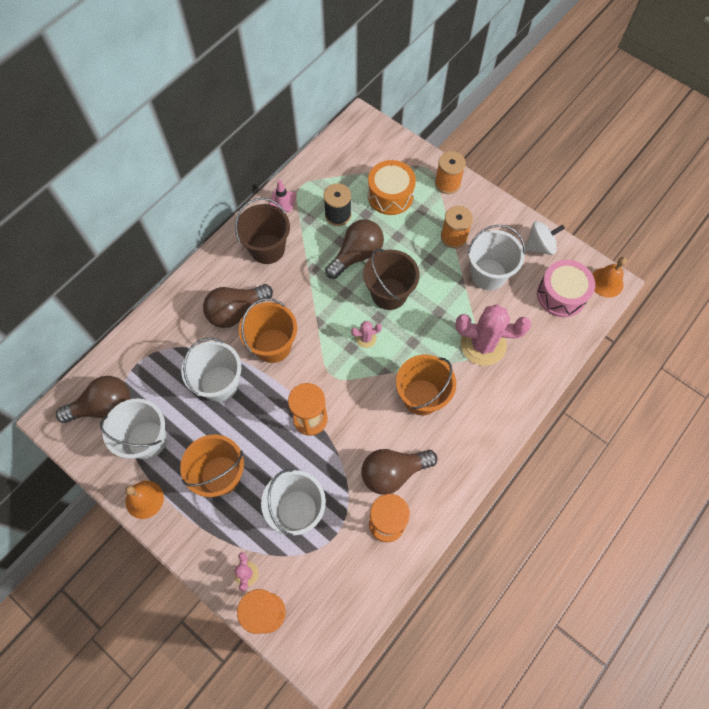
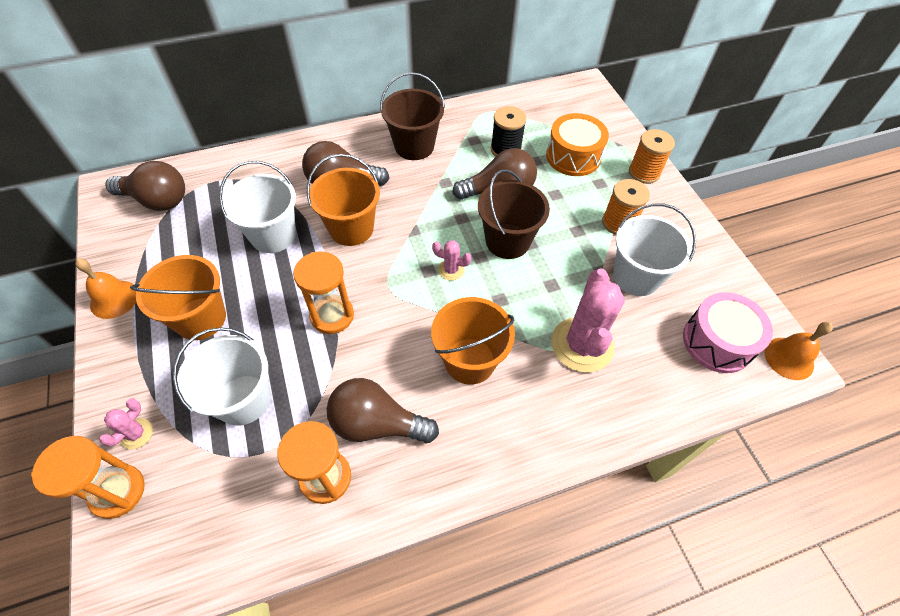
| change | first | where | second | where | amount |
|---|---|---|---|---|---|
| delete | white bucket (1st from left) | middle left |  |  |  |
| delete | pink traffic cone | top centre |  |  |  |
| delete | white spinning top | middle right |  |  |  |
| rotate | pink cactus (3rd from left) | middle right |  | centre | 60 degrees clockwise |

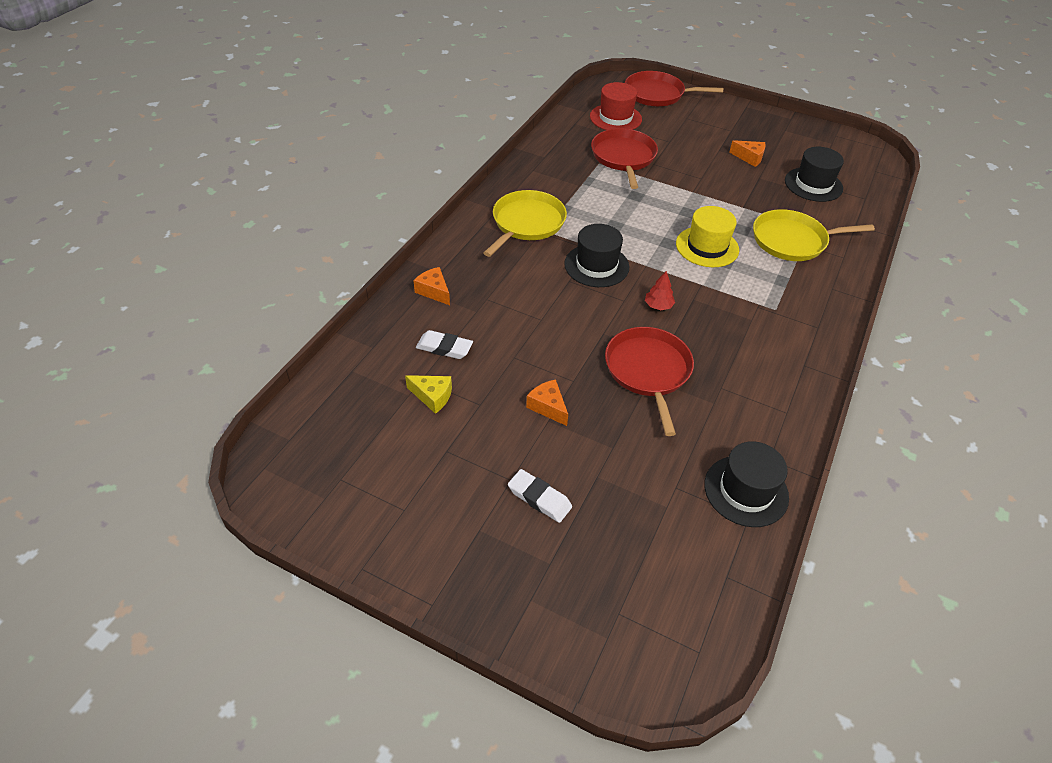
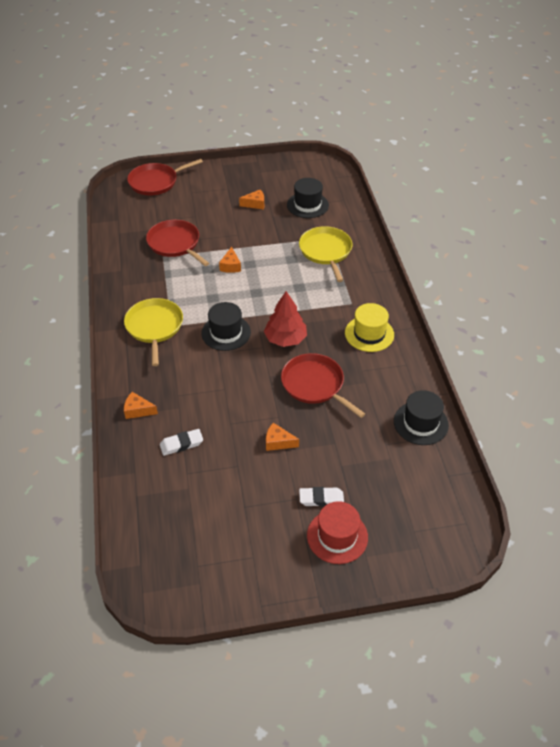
| change | first | where | second | where | amount |
|---|---|---|---|---|---|
| delete | yellow cheese | centre |  |  |  |
| insert |  |  | orange cheese (2nd from left) | centre |  |
| move | red hat | top centre |  | bottom centre |  |
| move | yellow hat | top right |  | centre |  |
| rotate | yellow pan (2nd from left) | top right |  | centre | 120 degrees clockwise |
| resize | red tree | centre |  | centre | x1.97 |

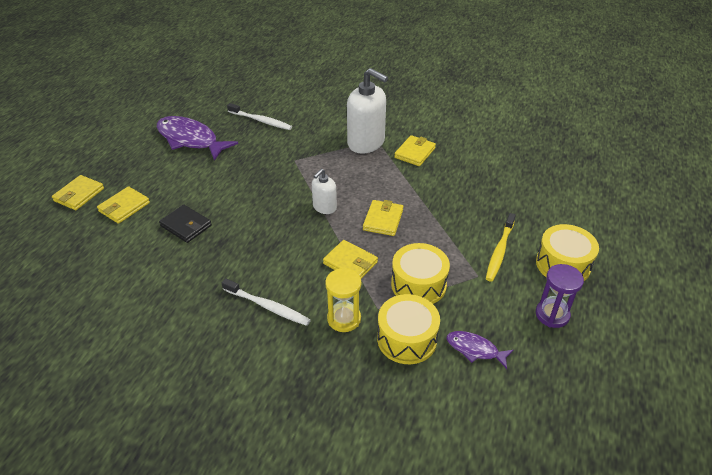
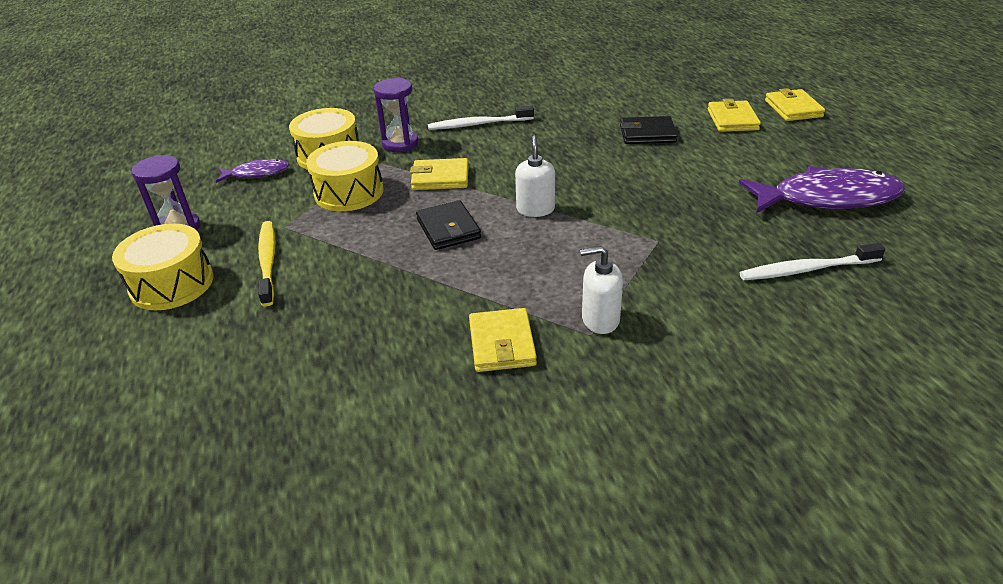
| change | first | where | second | where | amount |
|---|---|---|---|---|---|
| recolor | yellow hourglass | centre | purple hourglass (2nd from left) | top centre |  |
| recolor | yellow wallet (4th from left) | centre | black wallet (1st from left) | centre |  |
| resize | white soap dispenser (2nd from left) | top centre |  | centre | x0.53 |

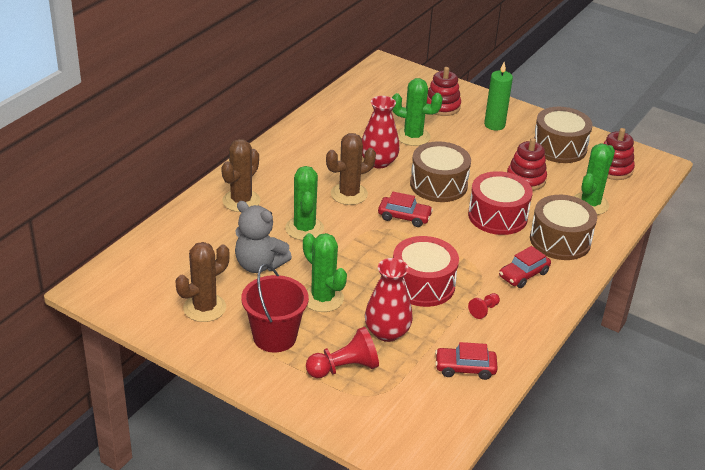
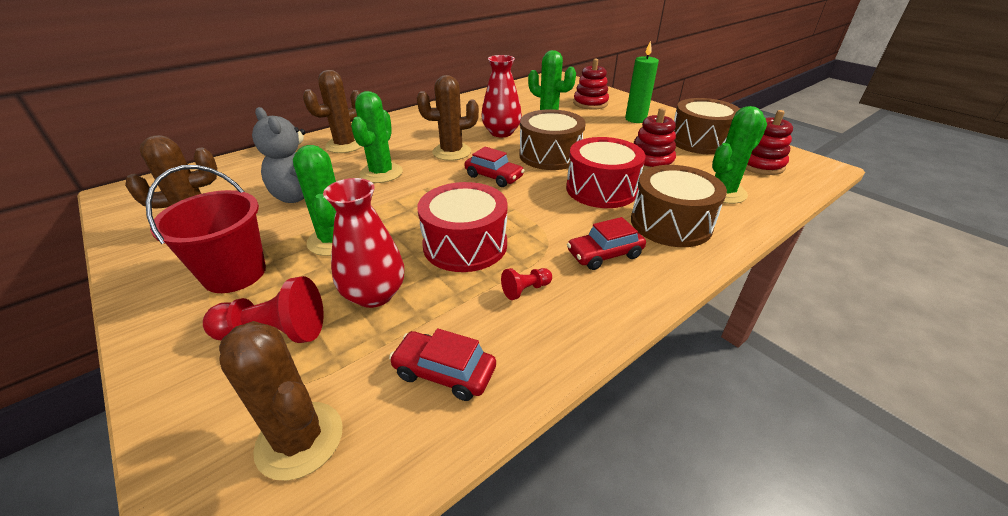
| change | first | where | second | where | amount |
|---|---|---|---|---|---|
| insert |  |  | brown cactus (2nd from left) | bottom left |  |

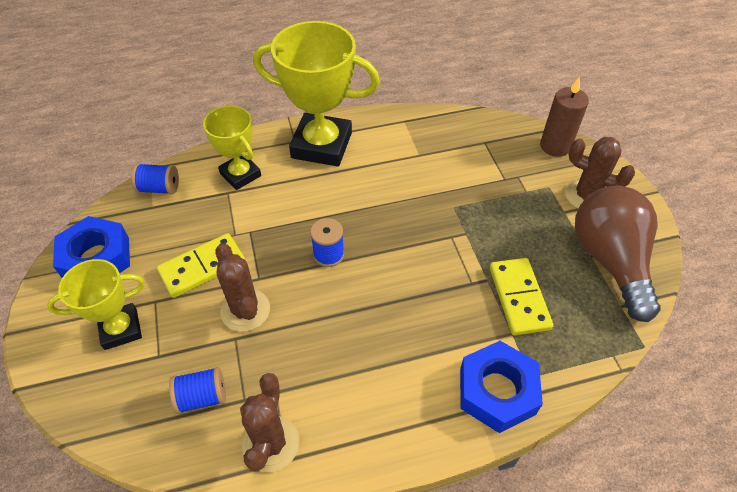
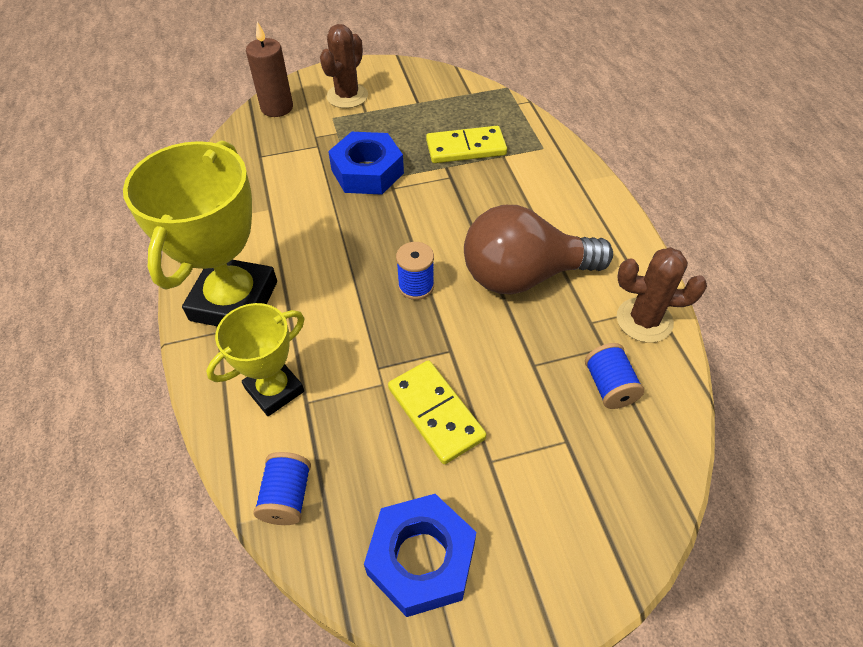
| change | first | where | second | where | amount |
|---|---|---|---|---|---|
| delete | yellow trophy (1st from left) | middle left |  |  |  |
| delete | brown cactus (1st from left) | middle left |  |  |  |
| move | blue nut (2nd from left in the first image) | bottom right | blue nut (1st from left) | top centre |  |
| move | brown light bulb | middle right |  | centre |  |

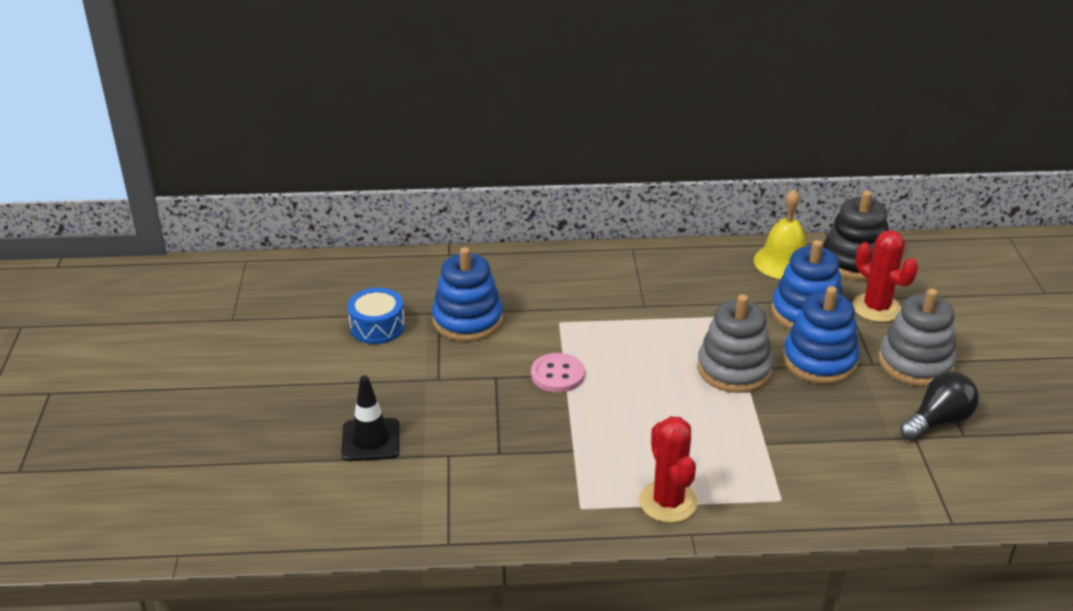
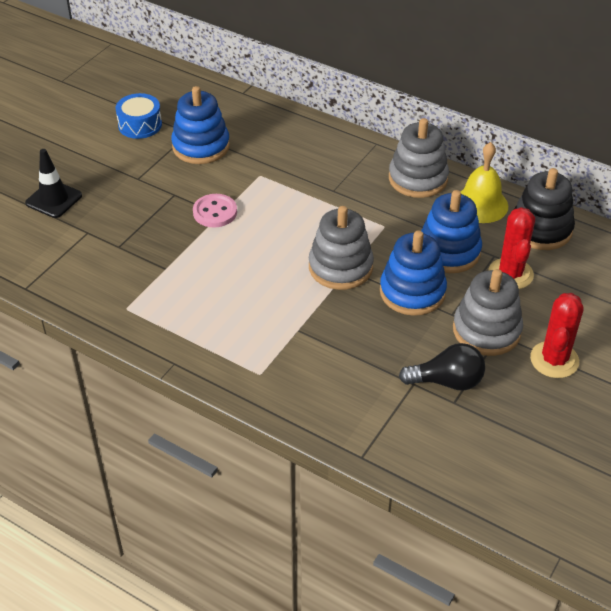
| change | first | where | second | where | amount |
|---|---|---|---|---|---|
| insert |  |  | grey stacking toy (2nd from left) | top right |  |
| move | red cactus (1st from left in the first image) | bottom centre | red cactus (2nd from left) | middle right |  |

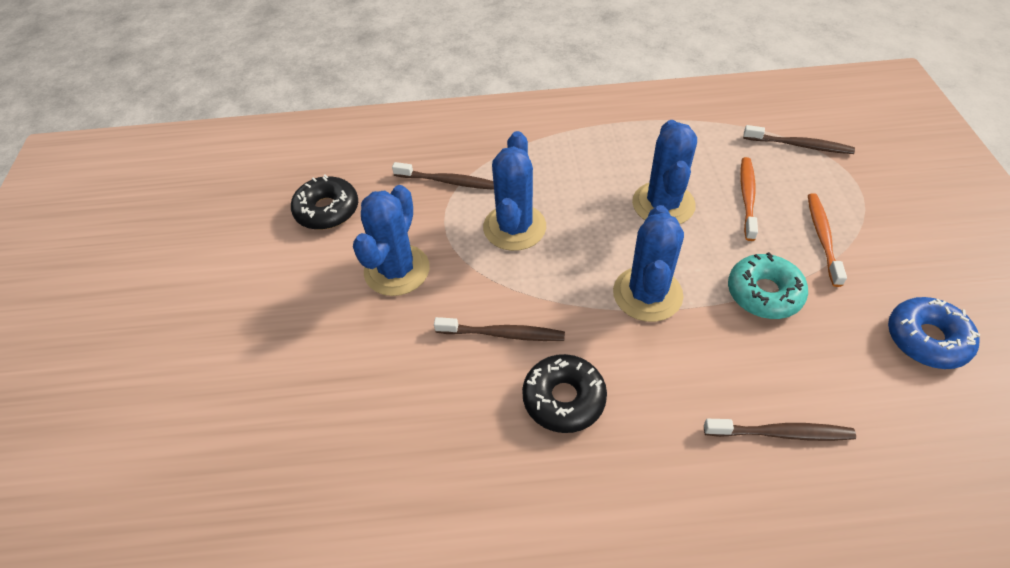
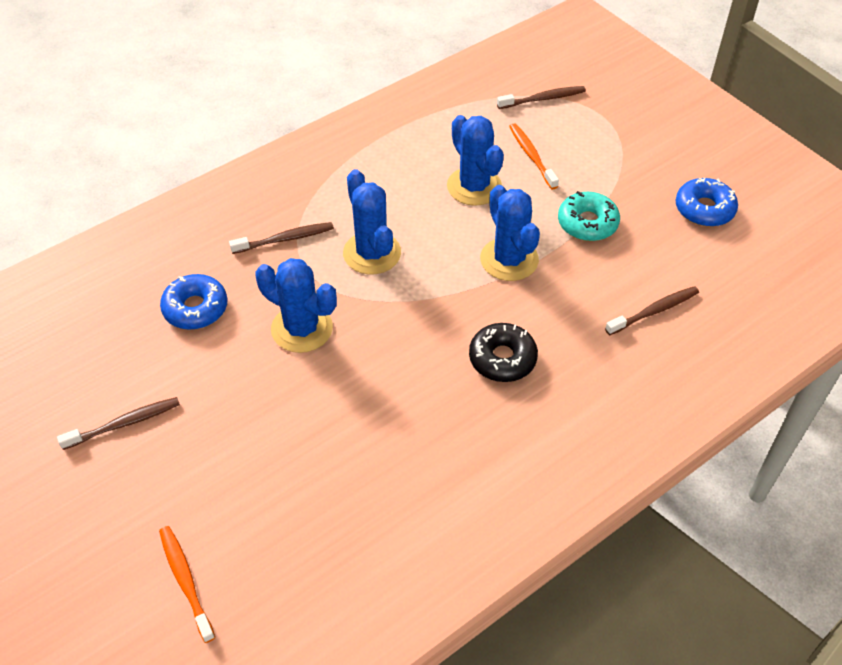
| change | first | where | second | where | amount |
|---|---|---|---|---|---|
| move | brown toothbrush (2nd from left in the first image) | centre | brown toothbrush (1st from left) | middle left |  |
| move | orange toothbrush (2nd from left in the first image) | middle right | orange toothbrush (1st from left) | bottom left |  |
| recolor | black donut (1st from left) | middle left | blue donut (1st from left) | middle left |  |
| rotate | blue cactus (1st from left) | centre |  | centre | 45 degrees counterclockwise |

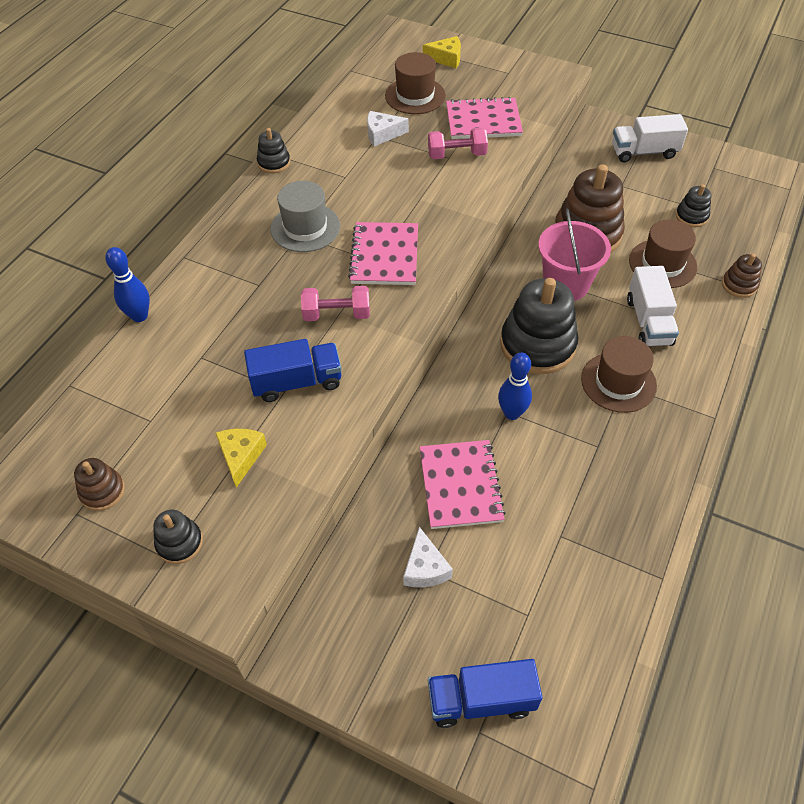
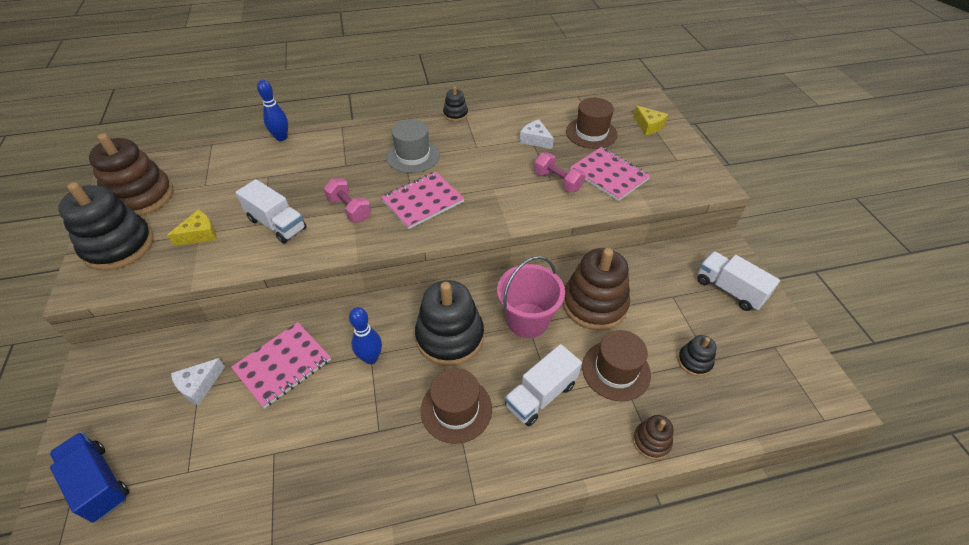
| change | first | where | second | where | amount |
|---|---|---|---|---|---|
| recolor | blue truck (1st from left) | centre | white truck (1st from left) | middle left |  |
| resize | brown stacking toy (1st from left) | middle left |  | top left | x2.07 |
| resize | black stacking toy (1st from left) | bottom left |  | middle left | x2.07 |

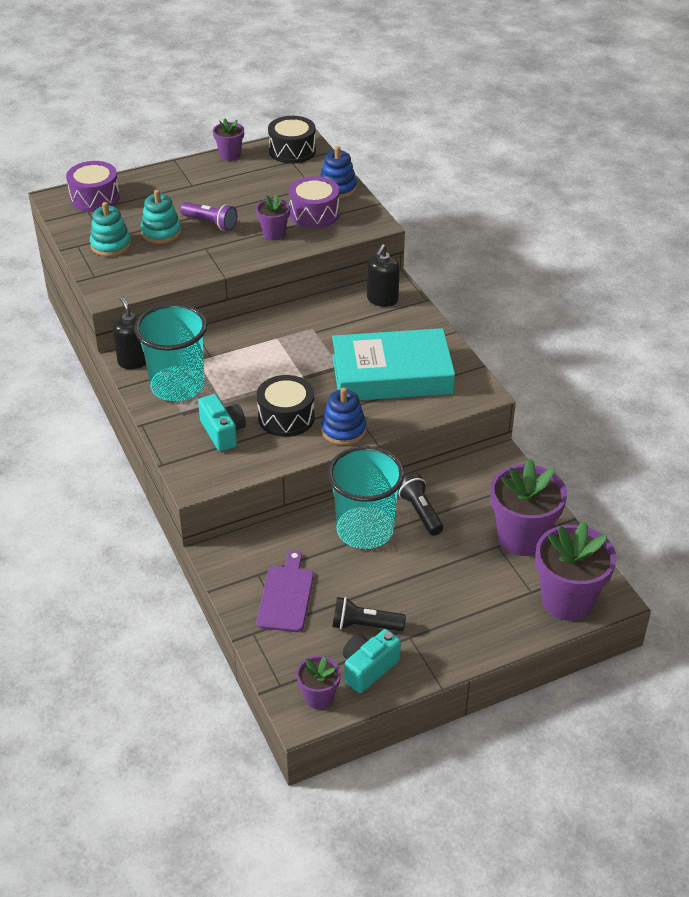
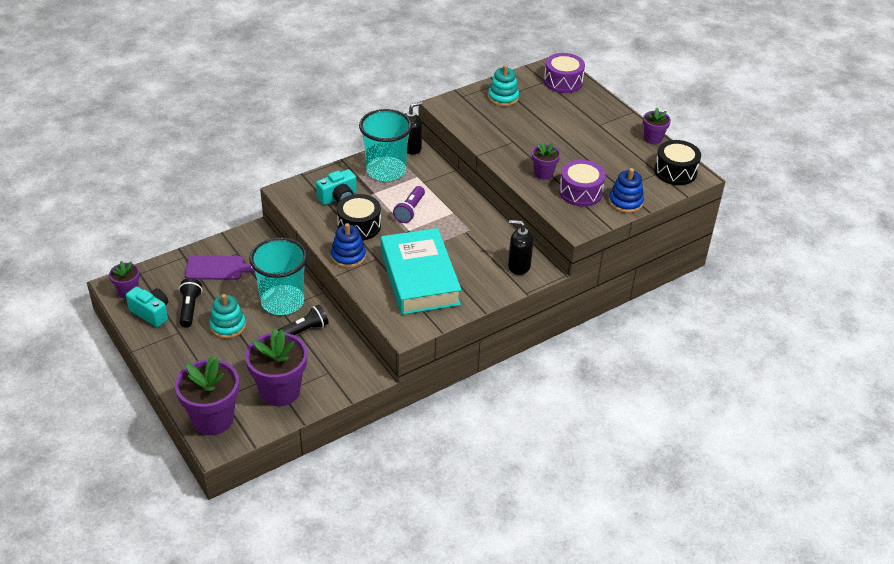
| change | first | where | second | where | amount |
|---|---|---|---|---|---|
| move | turquoise stacking toy (2nd from left in the first image) | top left | turquoise stacking toy (1st from left) | middle left |  |
| move | purple flashlight | top left |  | centre |  |

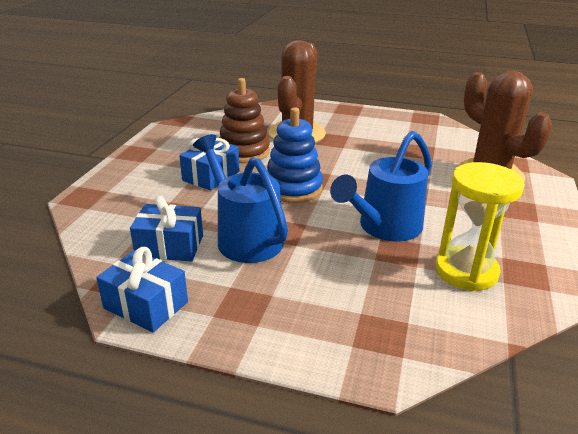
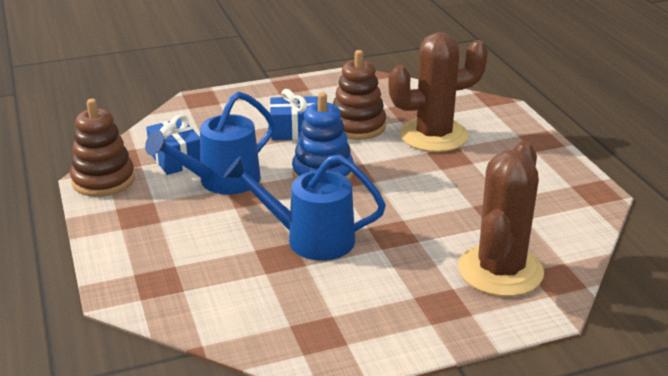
| change | first | where | second | where | amount |
|---|---|---|---|---|---|
| delete | yellow hourglass | middle right |  |  |  |
| replace | blue gift (1st from left) | bottom left | brown stacking toy (1st from left) | middle left |  |
| rotate | blue watering can (1st from left) | centre |  | middle left | 150 degrees counterclockwise |

